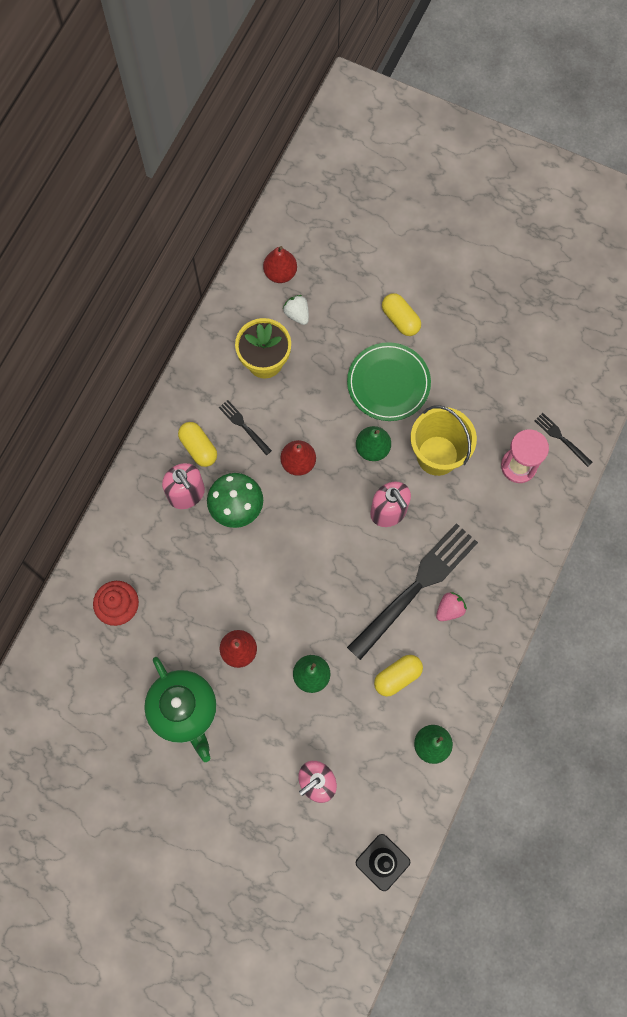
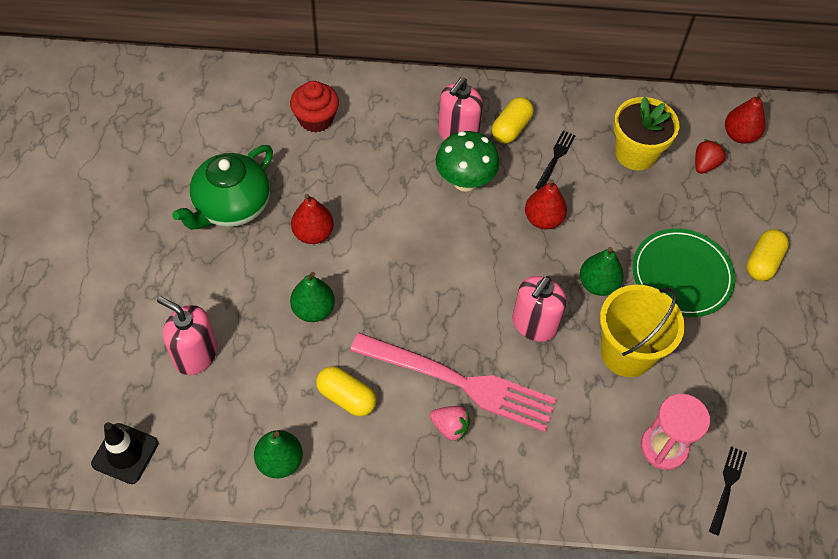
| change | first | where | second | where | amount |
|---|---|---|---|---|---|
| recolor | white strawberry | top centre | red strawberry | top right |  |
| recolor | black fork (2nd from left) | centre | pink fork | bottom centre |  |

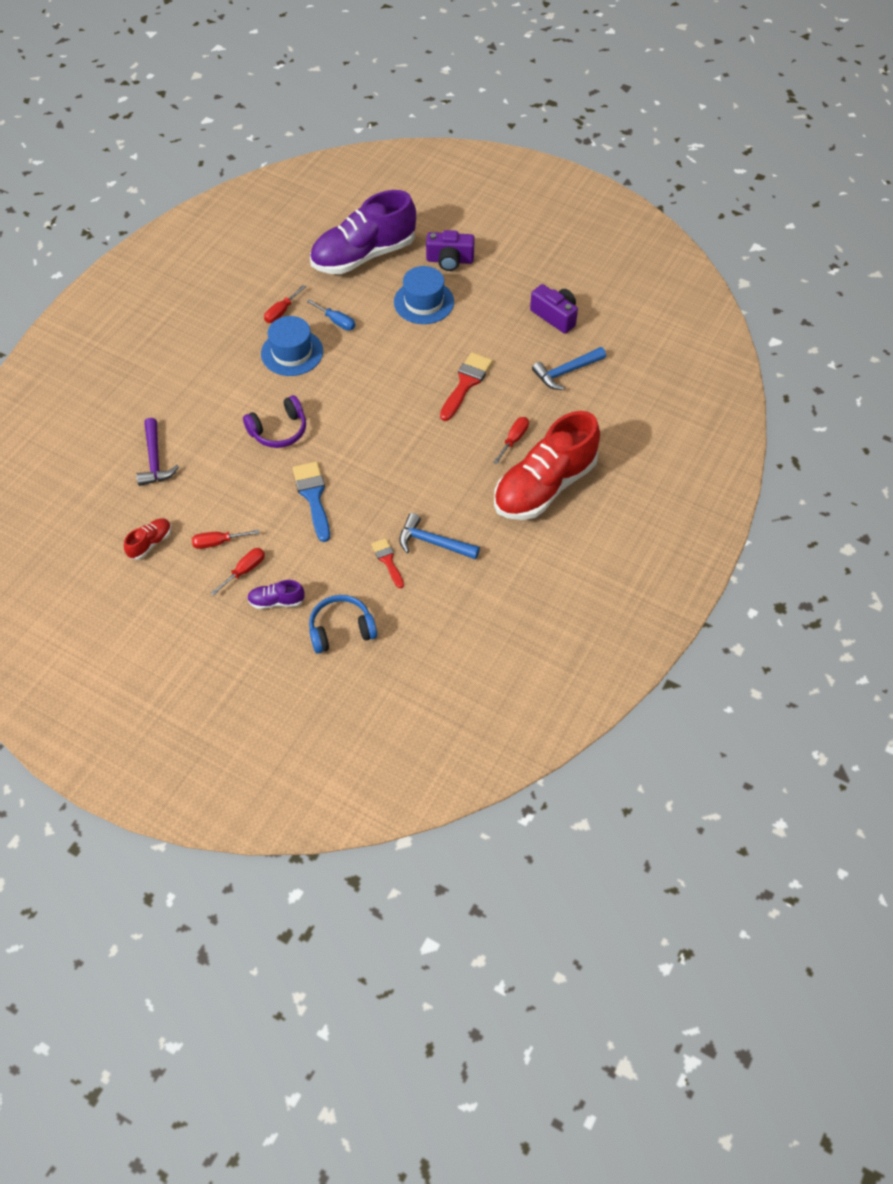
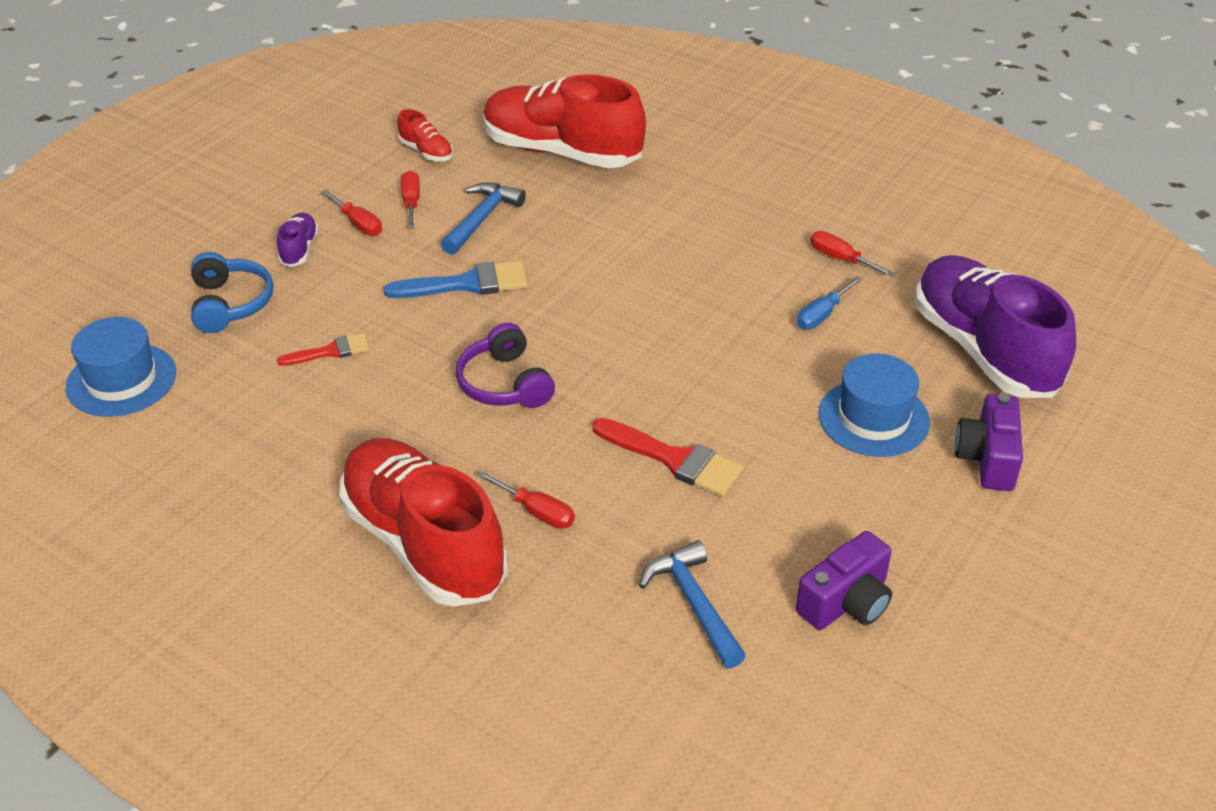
| change | first | where | second | where | amount |
|---|---|---|---|---|---|
| move | purple headphones | middle left |  | centre |  |
| move | blue hat (1st from left) | top left |  | middle left |  |
| move | blue hammer (1st from left) | centre |  | top centre |  |
| replace | purple hammer | middle left | red shoe (3rd from left) | top centre |  |

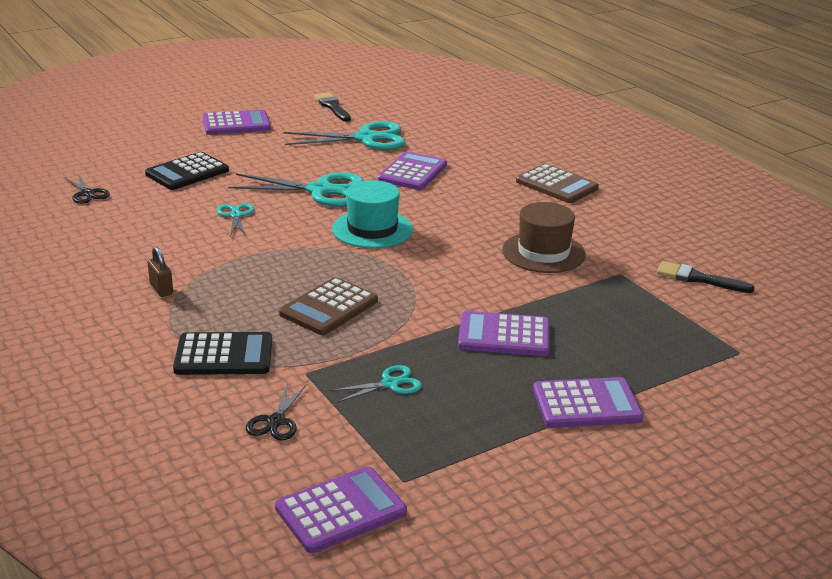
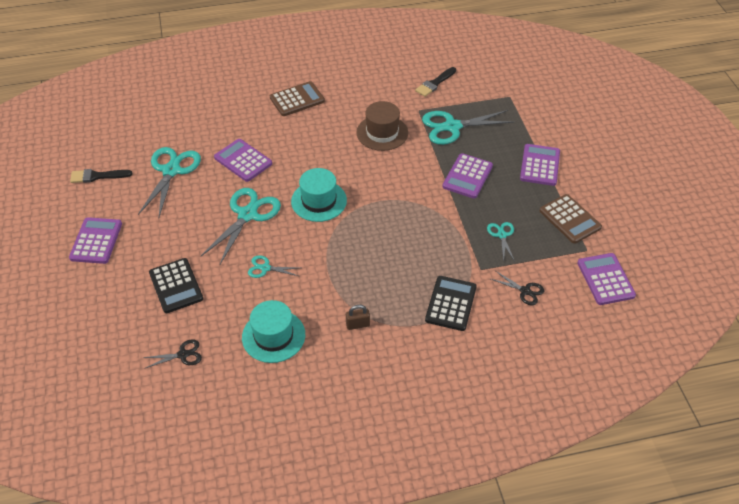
| change | first | where | second | where | amount |
|---|---|---|---|---|---|
| insert |  |  | turquoise hat (1st from left) | centre |  |
| insert |  |  | turquoise scissors (4th from left) | top centre |  |
| move | brown calculator (1st from left in the first image) | centre | brown calculator (2nd from left) | middle right |  |

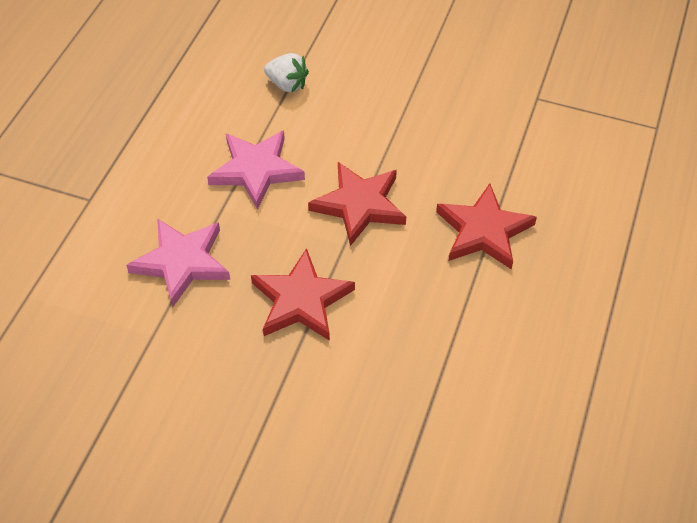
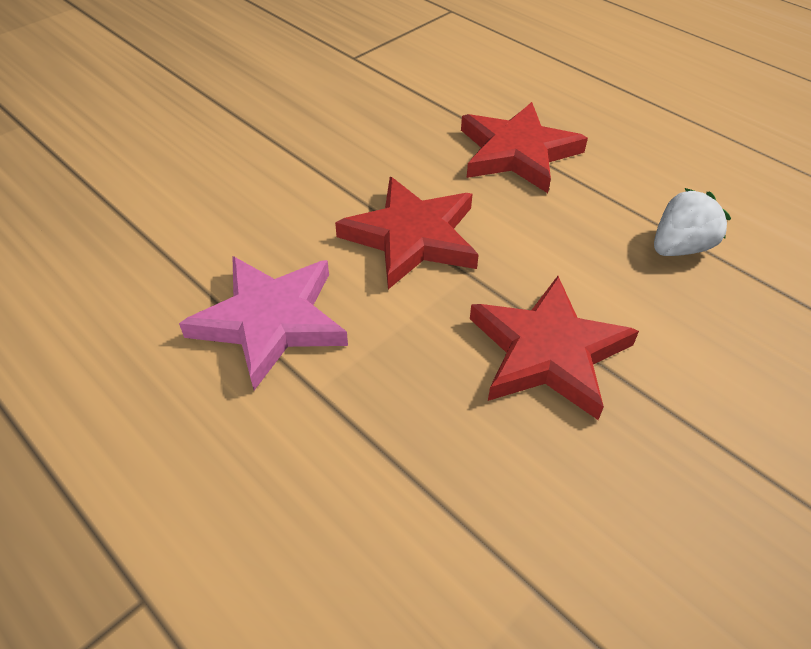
| change | first | where | second | where | amount |
|---|---|---|---|---|---|
| delete | pink star (1st from left) | middle left |  |  |  |
| move | white strawberry | top centre |  | middle right |  |

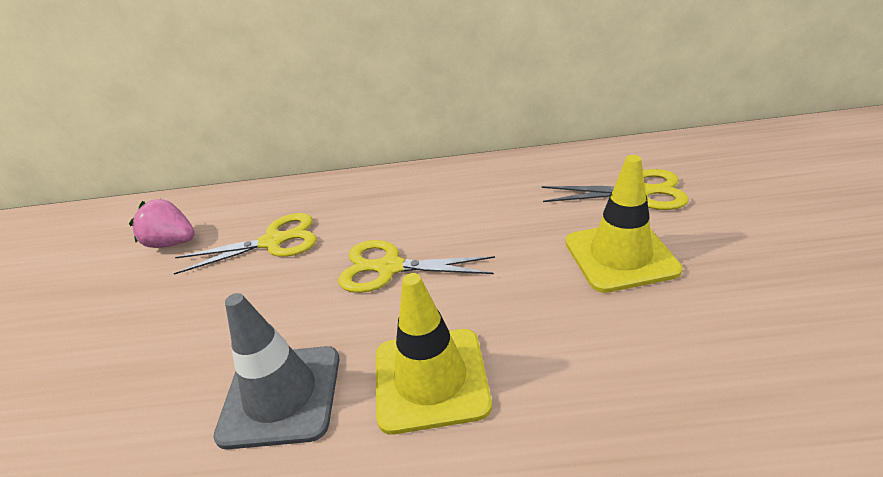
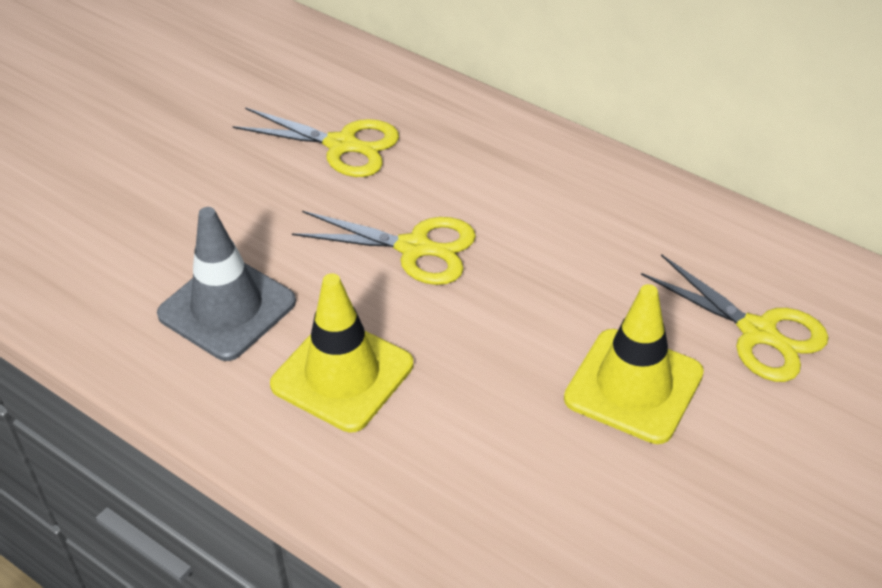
| change | first | where | second | where | amount |
|---|---|---|---|---|---|
| delete | pink strawberry | middle left |  |  |  |
| rotate | yellow scissors (2nd from left) | centre |  | centre | 150 degrees clockwise |

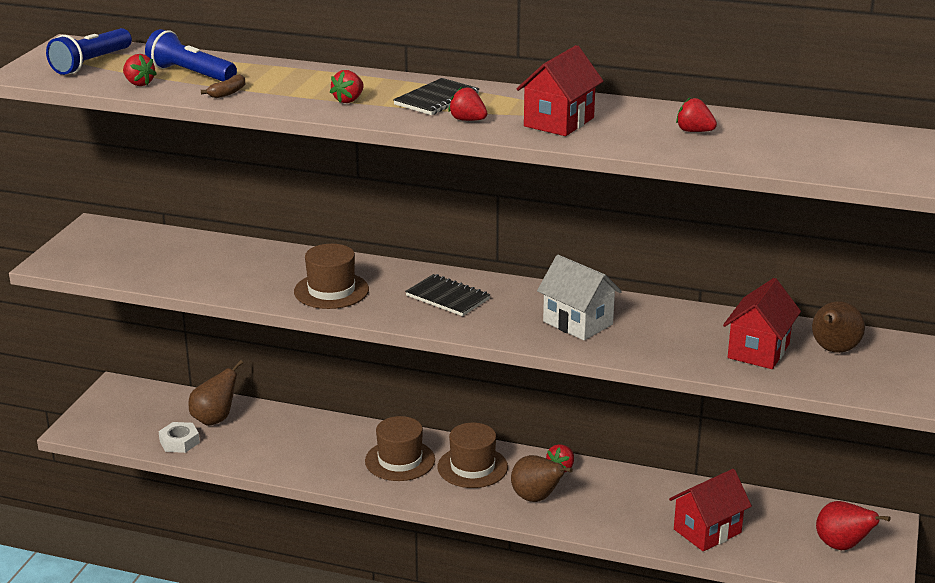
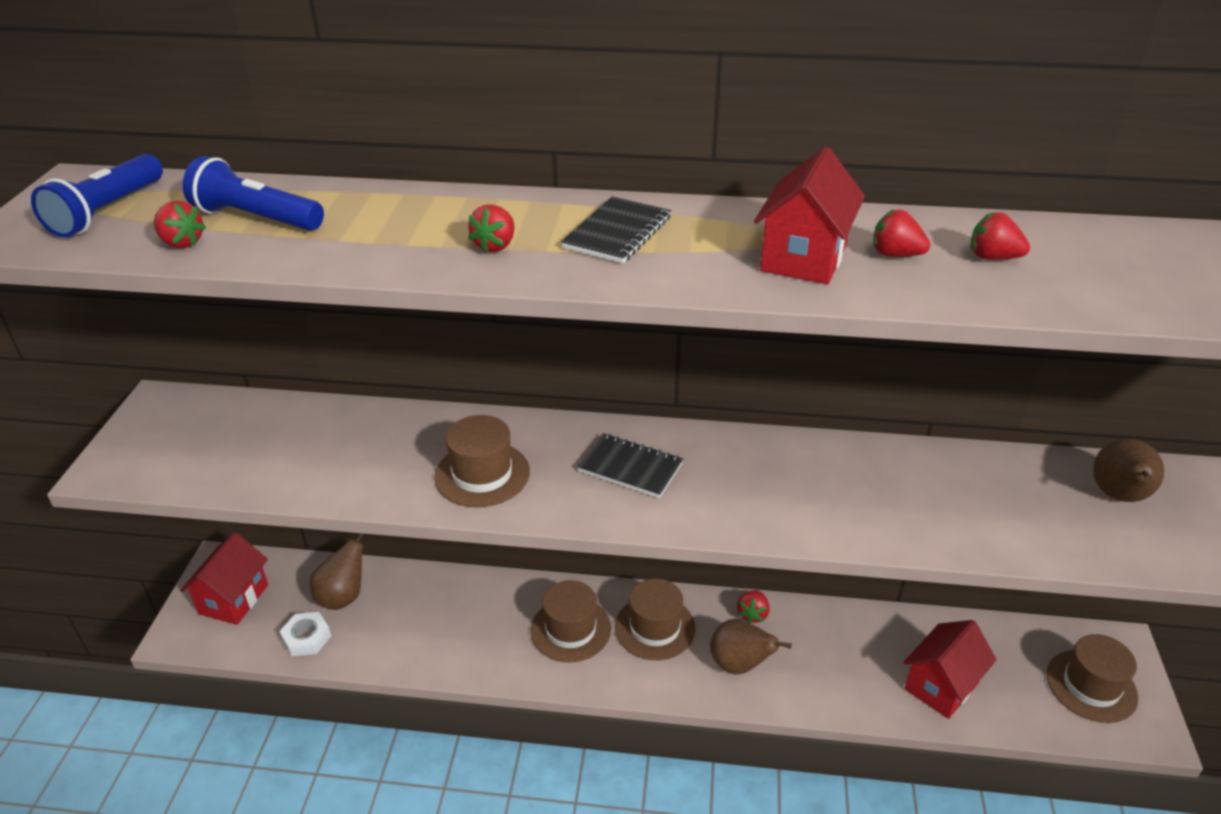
| change | first | where | second | where | amount |
|---|---|---|---|---|---|
| delete | brown banana | top left |  |  |  |
| delete | white house | centre |  |  |  |
| move | red strawberry (3rd from left in the first image) | top centre | red strawberry (4th from left) | top right |  |
| move | red house (3rd from left in the first image) | middle right | red house (1st from left) | bottom left |  |
| replace | red pear | bottom right | brown hat (4th from left) | bottom right |  |

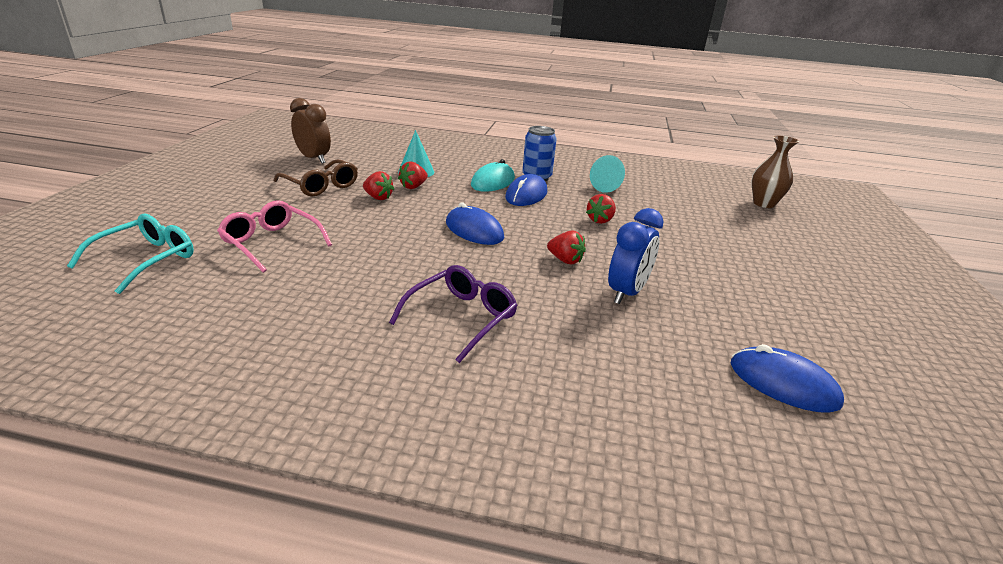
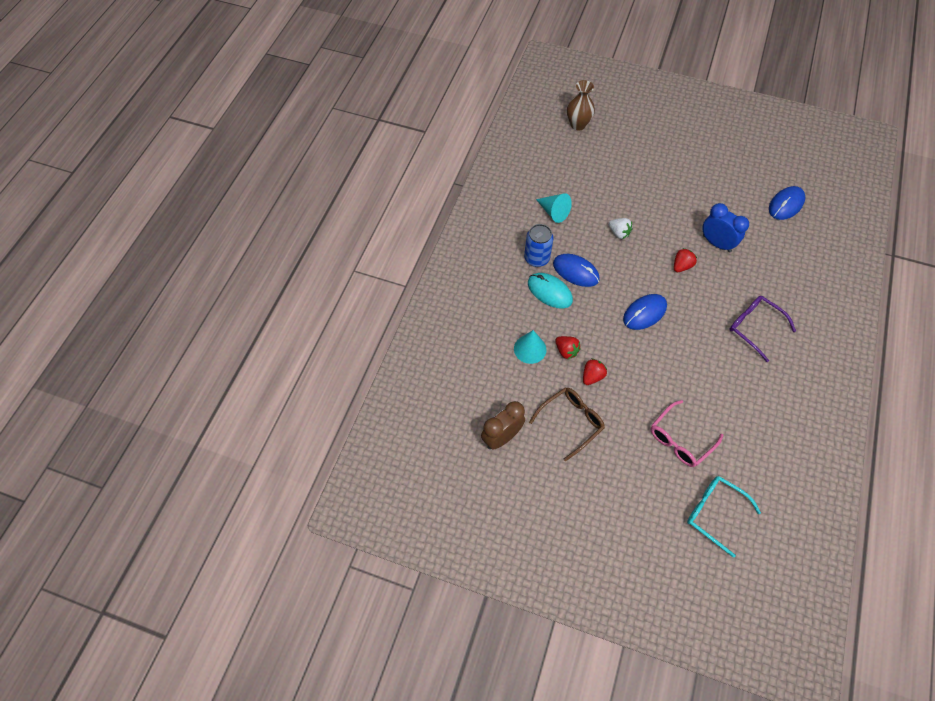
| change | first | where | second | where | amount |
|---|---|---|---|---|---|
| recolor | red strawberry (4th from left) | centre | white strawberry | top centre |  |

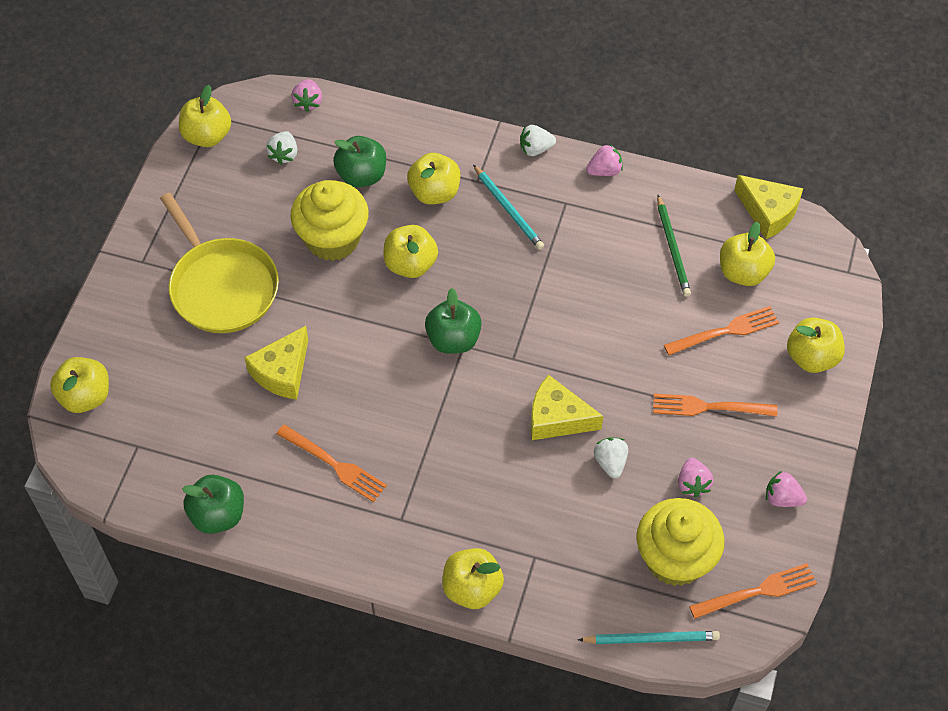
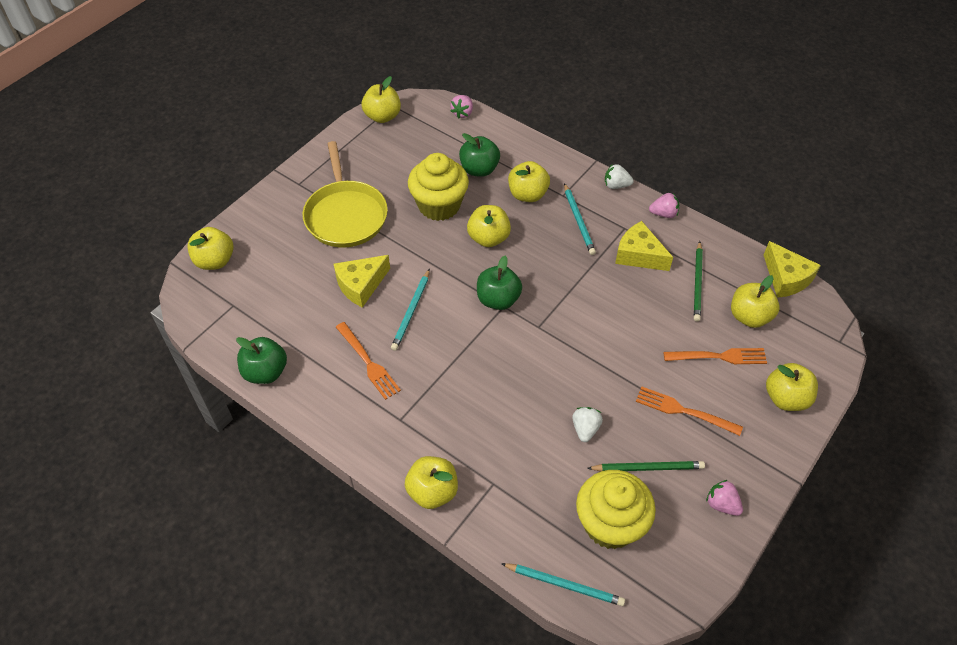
| change | first | where | second | where | amount |
|---|---|---|---|---|---|
| delete | white strawberry (1st from left) | top left |  |  |  |
| delete | orange fork (4th from left) | bottom right |  |  |  |
| insert |  |  | turquoise pencil (1st from left) | centre |  |
| move | yellow cheese (2nd from left) | centre |  | middle right |  |
| replace | pink strawberry (3rd from left) | bottom right | green pencil (1st from left) | bottom right |  |

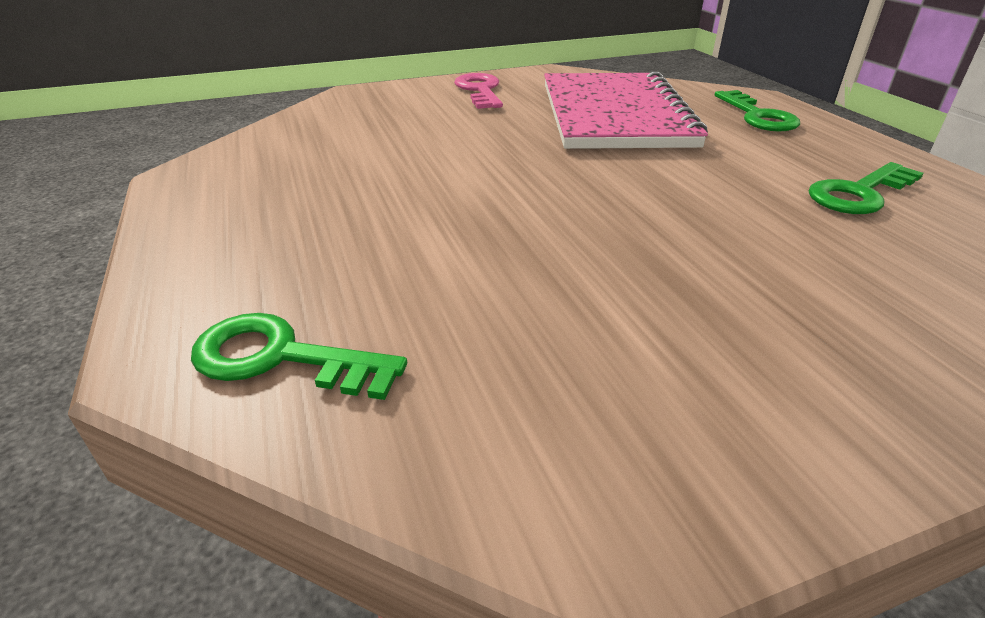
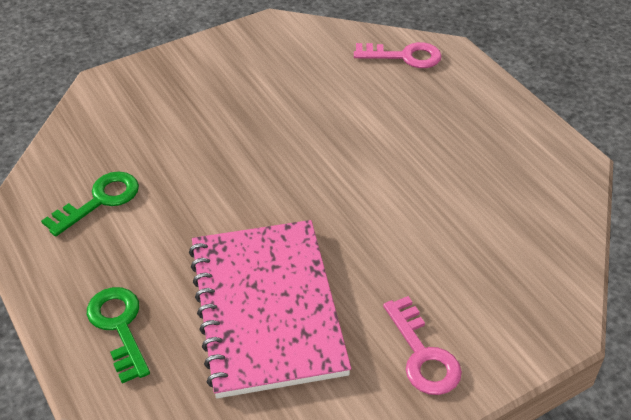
| change | first | where | second | where | amount |
|---|---|---|---|---|---|
| recolor | green key (1st from left) | middle left | pink key (1st from left) | top centre |  |

